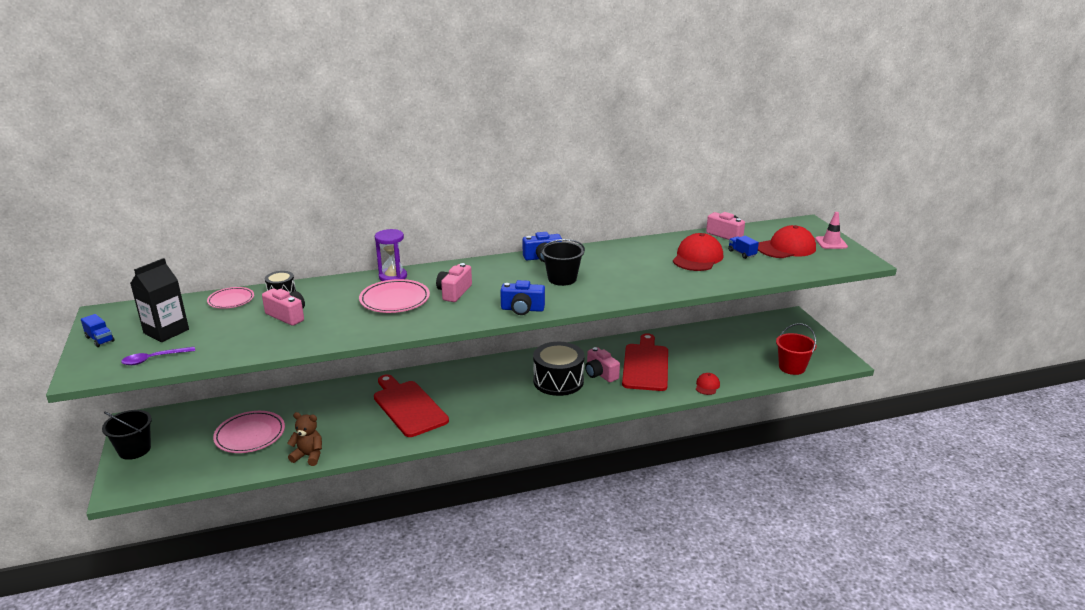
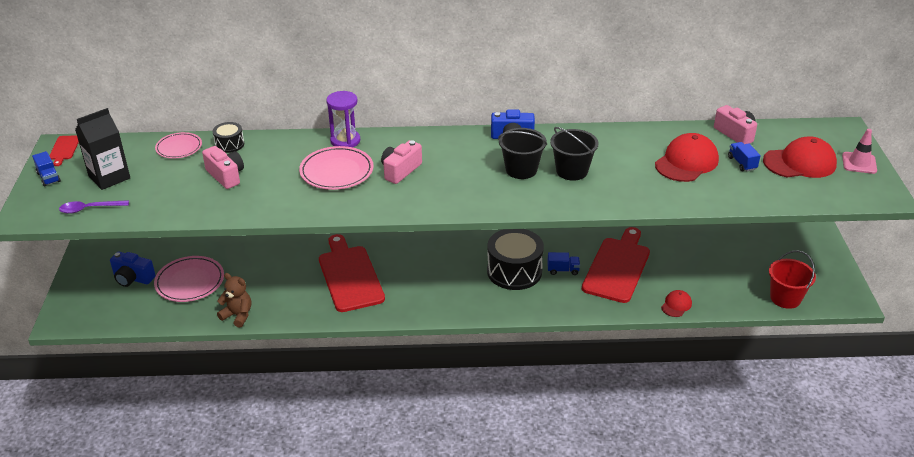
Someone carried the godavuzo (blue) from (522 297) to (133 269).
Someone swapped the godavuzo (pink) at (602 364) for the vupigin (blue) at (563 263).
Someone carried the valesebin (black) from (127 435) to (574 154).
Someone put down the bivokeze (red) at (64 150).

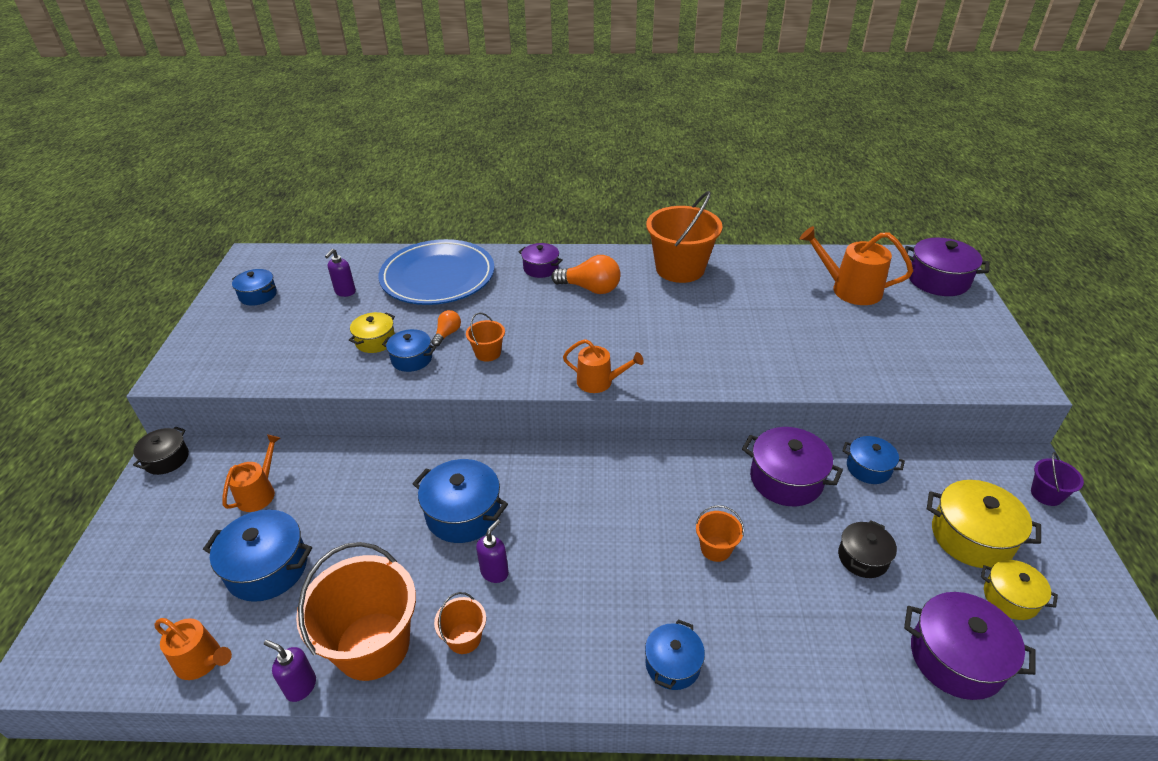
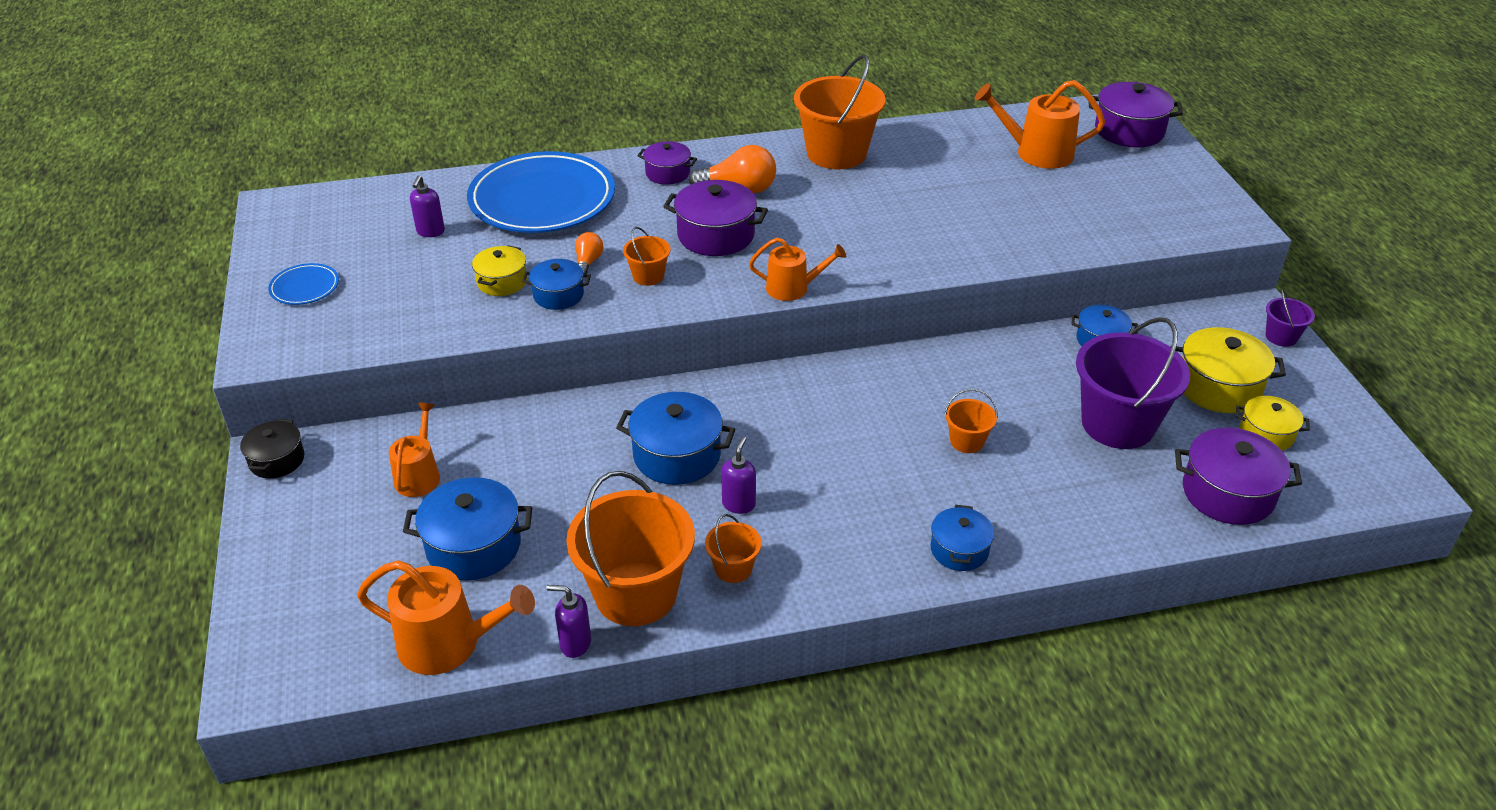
Someone took away the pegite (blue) at (254 287).
Someone carried the pegite (purple) from (792 466) to (715 218).
Someone swapped the pegite (black) at (867 549) for the valesebin (purple) at (1133 383).
Someone scaled the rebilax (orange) at (193 649) by 1.55.
Someone put down the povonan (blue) at (303 284).

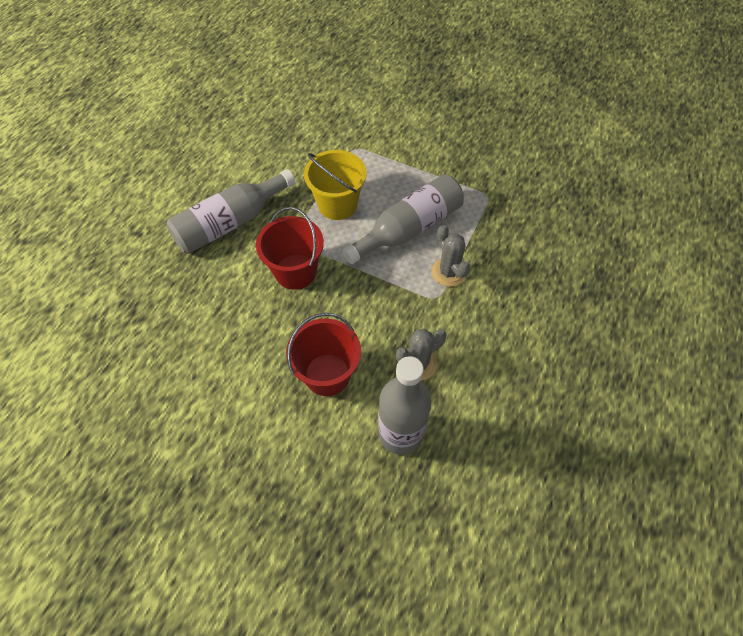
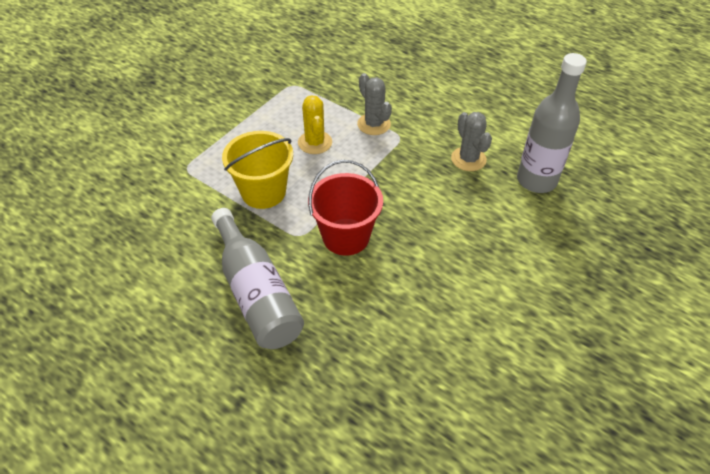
Someone swapped the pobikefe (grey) at (403 219) for the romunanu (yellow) at (315 124).
Someone rotated the romunanu (grey) at (450 256) by 75 degrees clockwise.
Someone took away the valesebin (red) at (323 354).

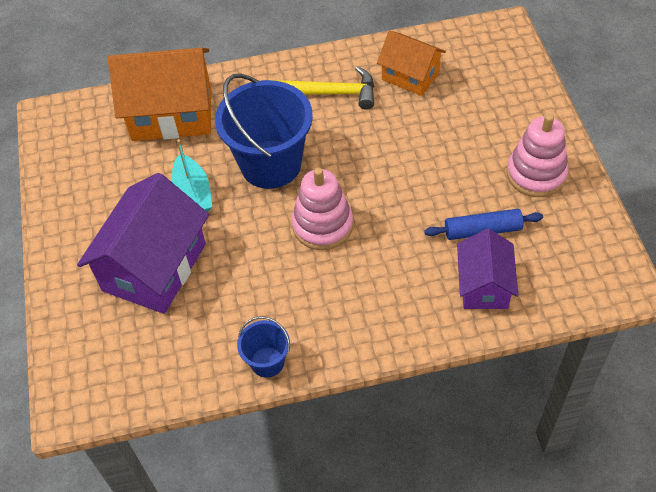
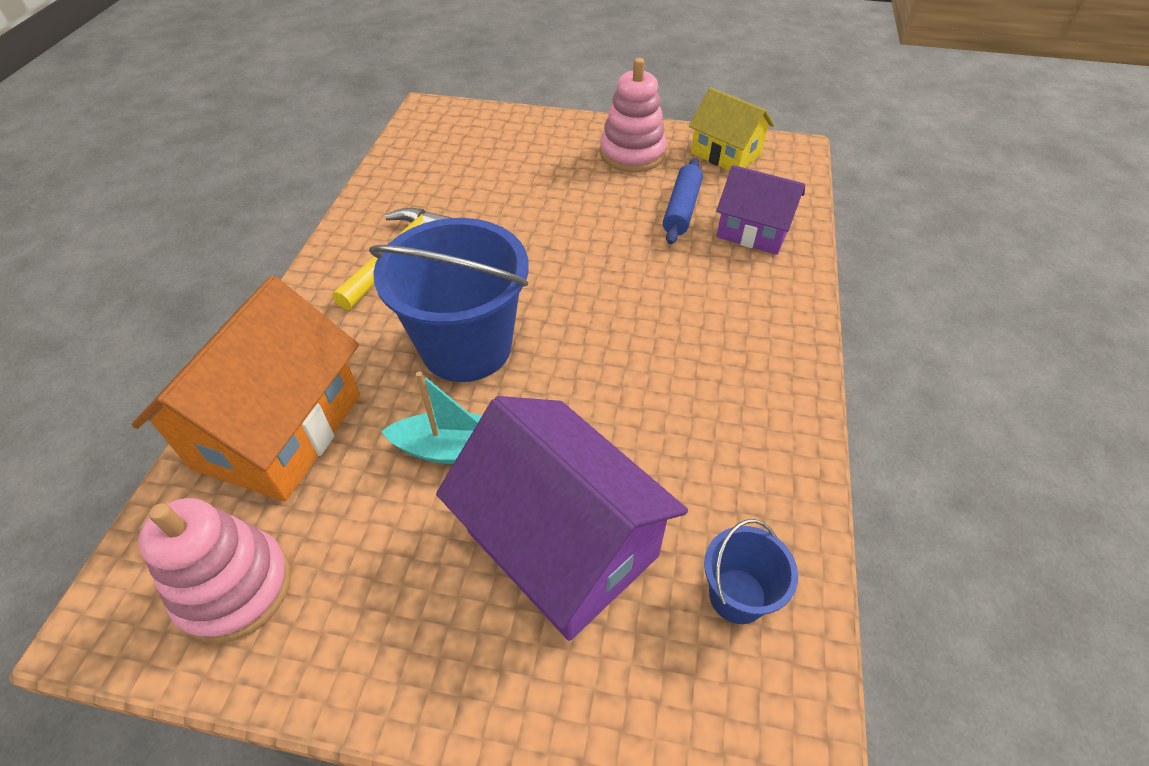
Someone took away the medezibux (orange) at (411 63).
Someone carried the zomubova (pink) from (322 209) to (215 570).
Someone carried the valesebin (blue) from (263 347) to (751 571).
Someone put down the medezibux (yellow) at (731 129).

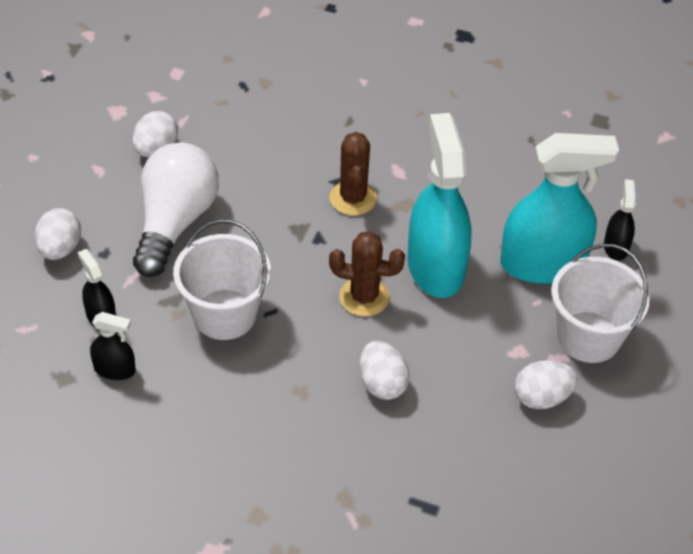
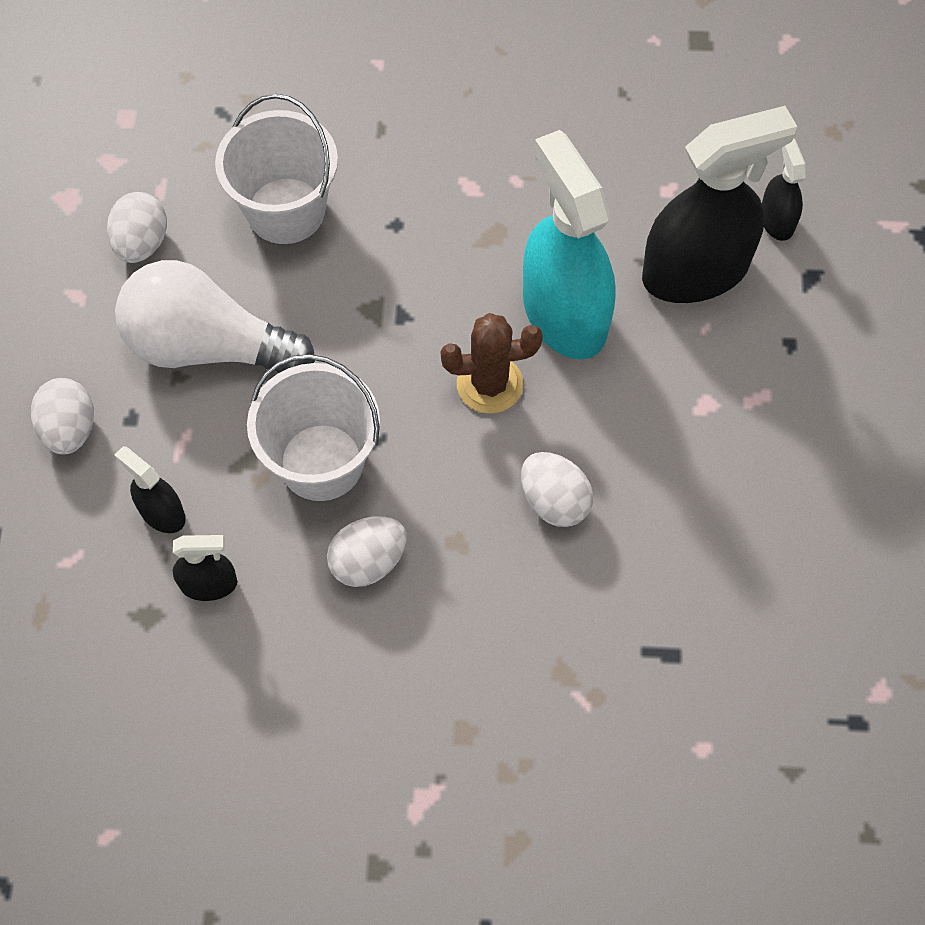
Someone took away the romunanu (brown) at (353 174).
Someone repainted the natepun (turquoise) at (559 208), which became the natepun (black) at (720 204).
Someone rotated the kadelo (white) at (176 209) by 75 degrees counterclockwise.
Someone carried the valesebin (white) from (600 303) to (276 169).
Someone carried the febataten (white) from (546 384) to (367 551).

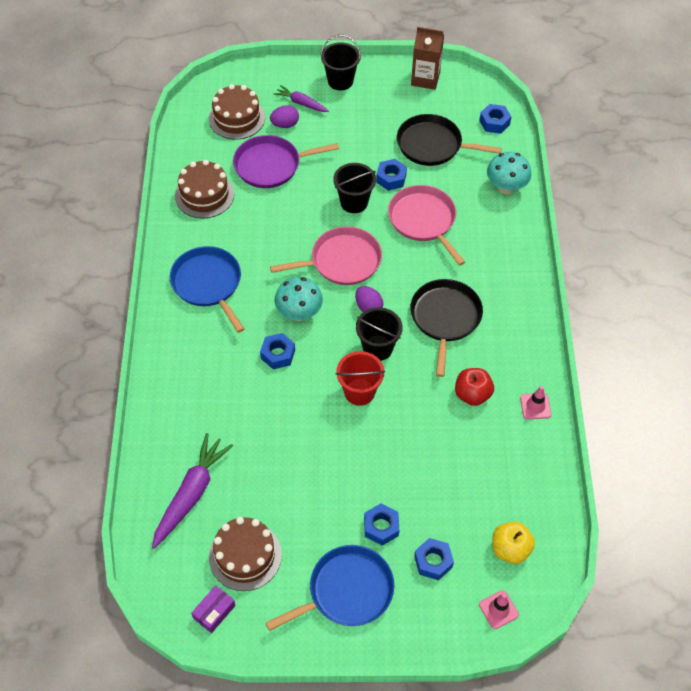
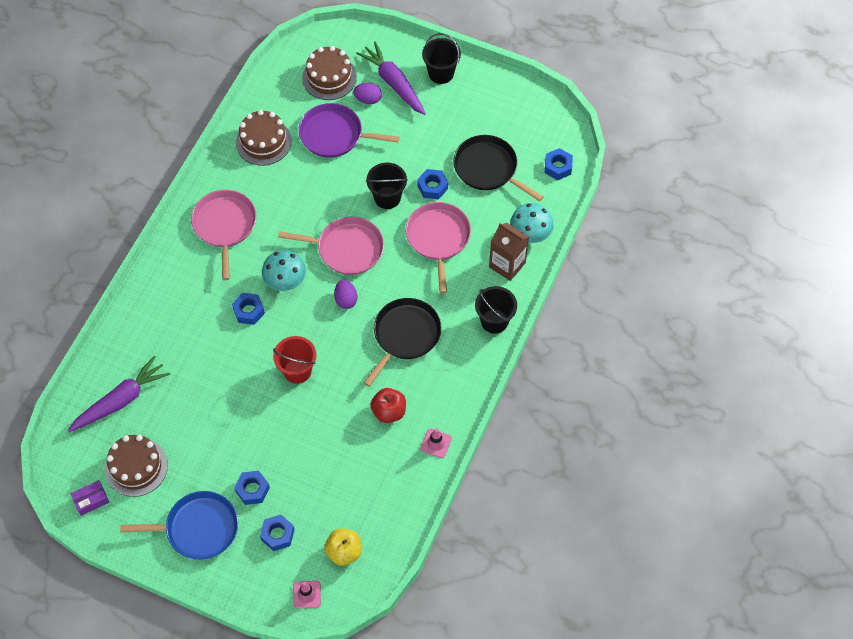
Someone carried the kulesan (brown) from (427 58) to (509 252).
Someone scaled the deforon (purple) at (301 98) by 1.73.
Someone repainted the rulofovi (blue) at (207 289), which became the rulofovi (pink) at (223 235).
Someone carried the valesebin (black) from (379 334) to (496 310).

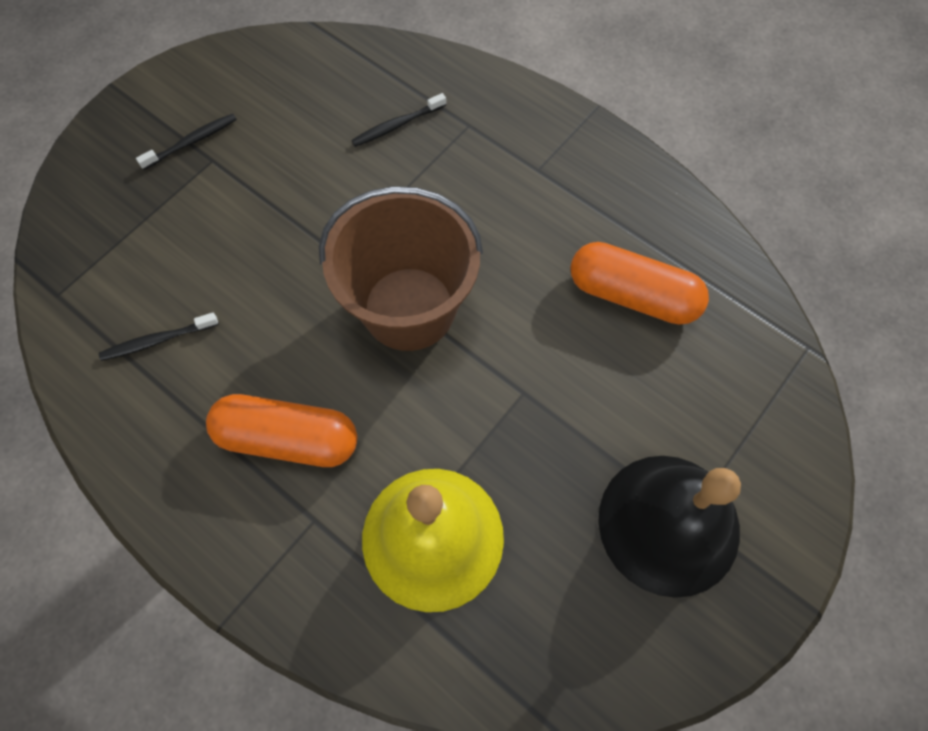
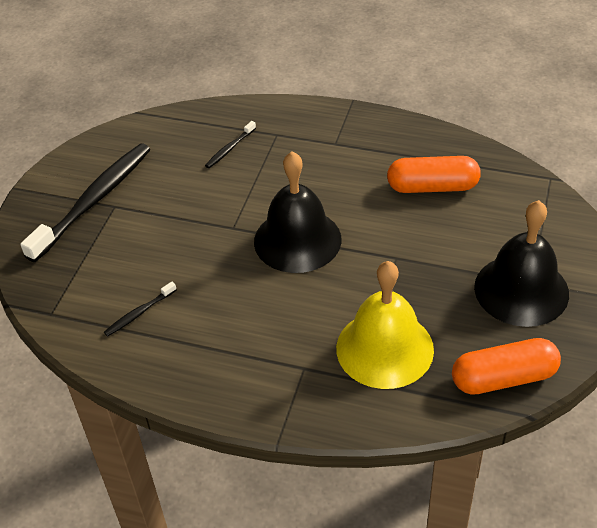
Someone scaled the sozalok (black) at (186 141) by 2.34.
Someone swapped the valesebin (brown) at (401 268) for the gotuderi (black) at (298 212).
Someone carried the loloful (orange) from (281 430) to (506 366).

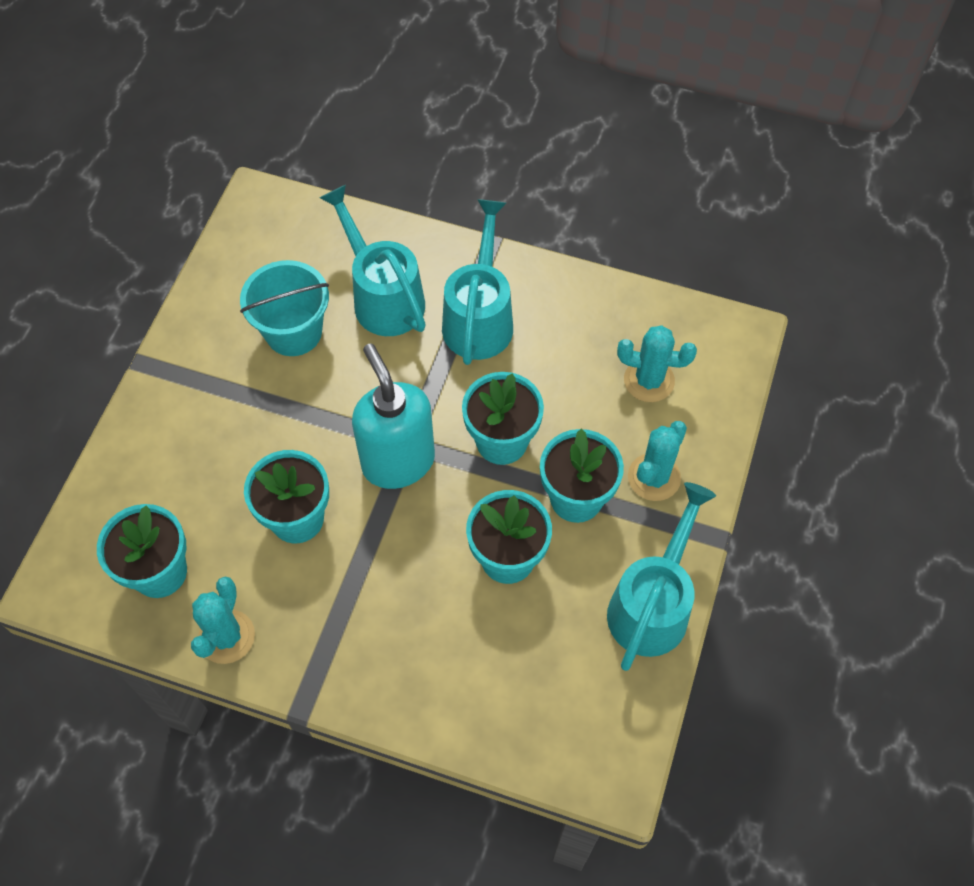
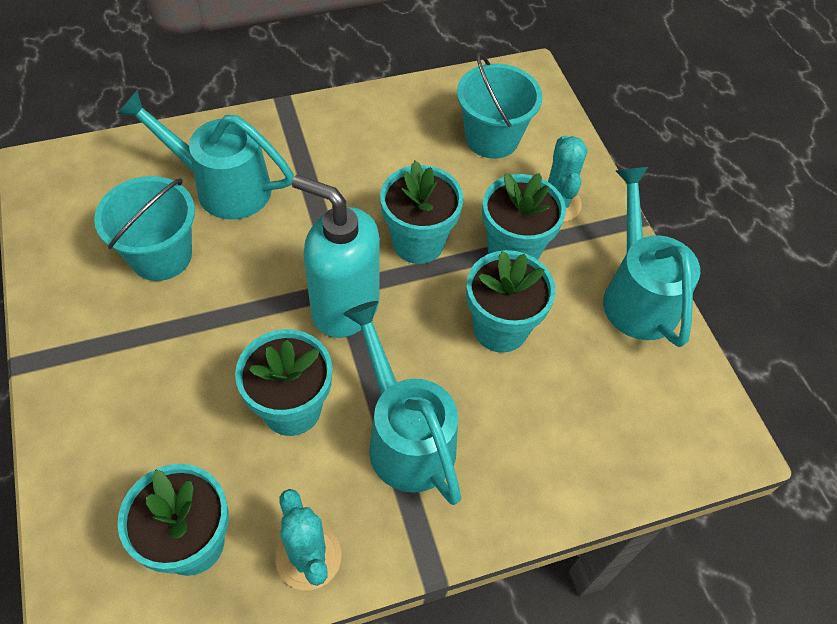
Someone carried the rebilax (turquoise) from (477 282) to (402 403).
Someone swapped the romunanu (turquoise) at (657 363) for the valesebin (turquoise) at (500 105).

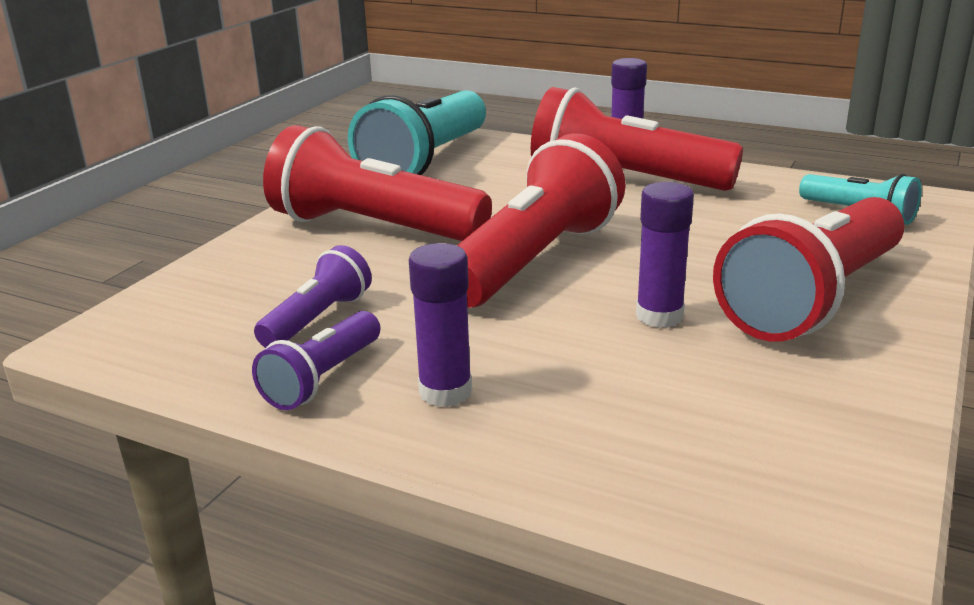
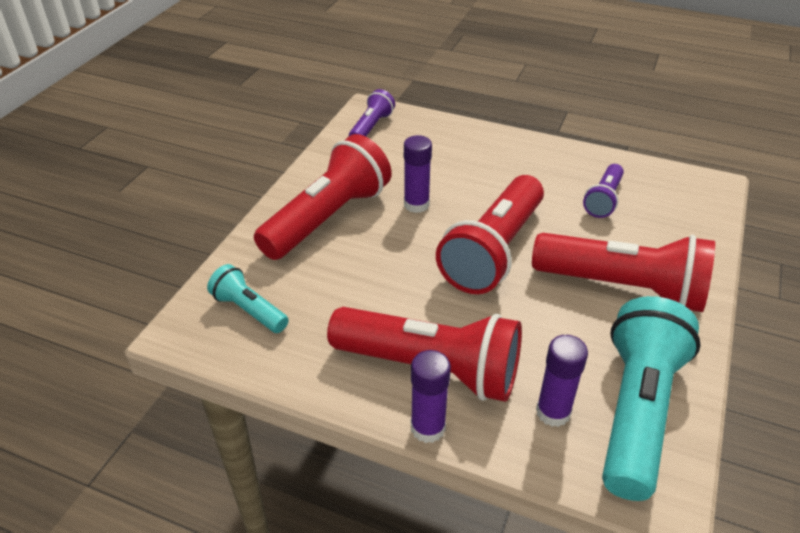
Someone carried the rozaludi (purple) from (440 325) to (562 381).
Someone carried the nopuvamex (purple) from (316 360) to (372 112).

